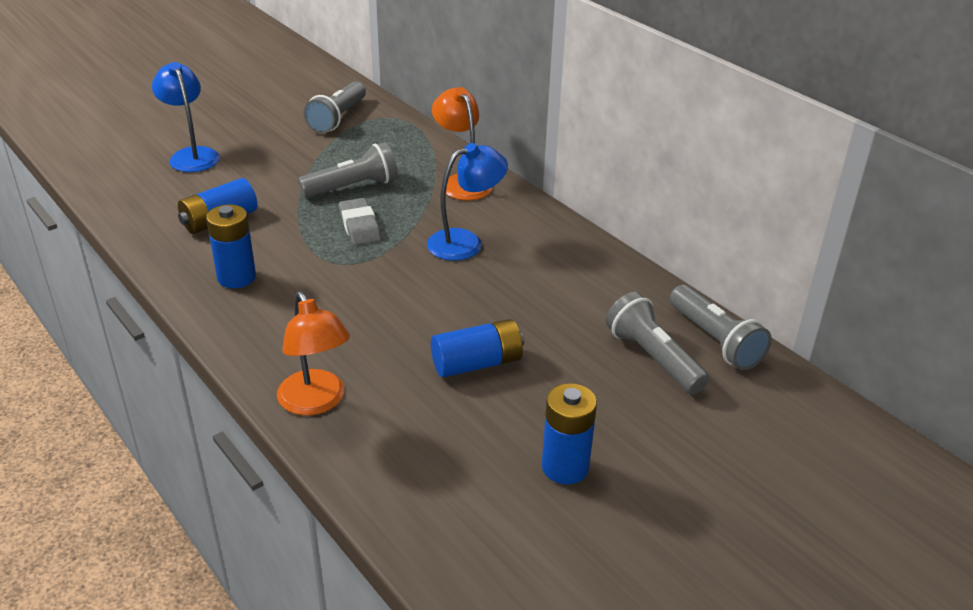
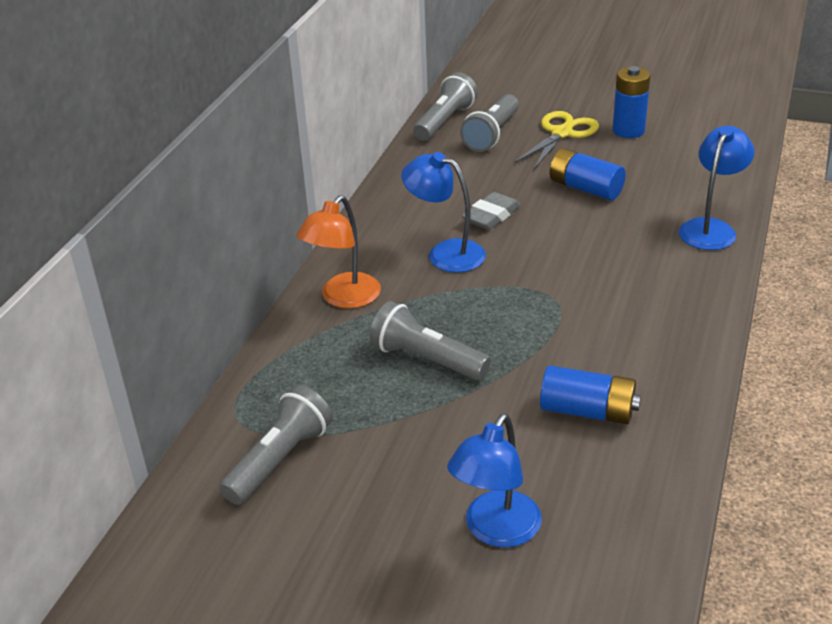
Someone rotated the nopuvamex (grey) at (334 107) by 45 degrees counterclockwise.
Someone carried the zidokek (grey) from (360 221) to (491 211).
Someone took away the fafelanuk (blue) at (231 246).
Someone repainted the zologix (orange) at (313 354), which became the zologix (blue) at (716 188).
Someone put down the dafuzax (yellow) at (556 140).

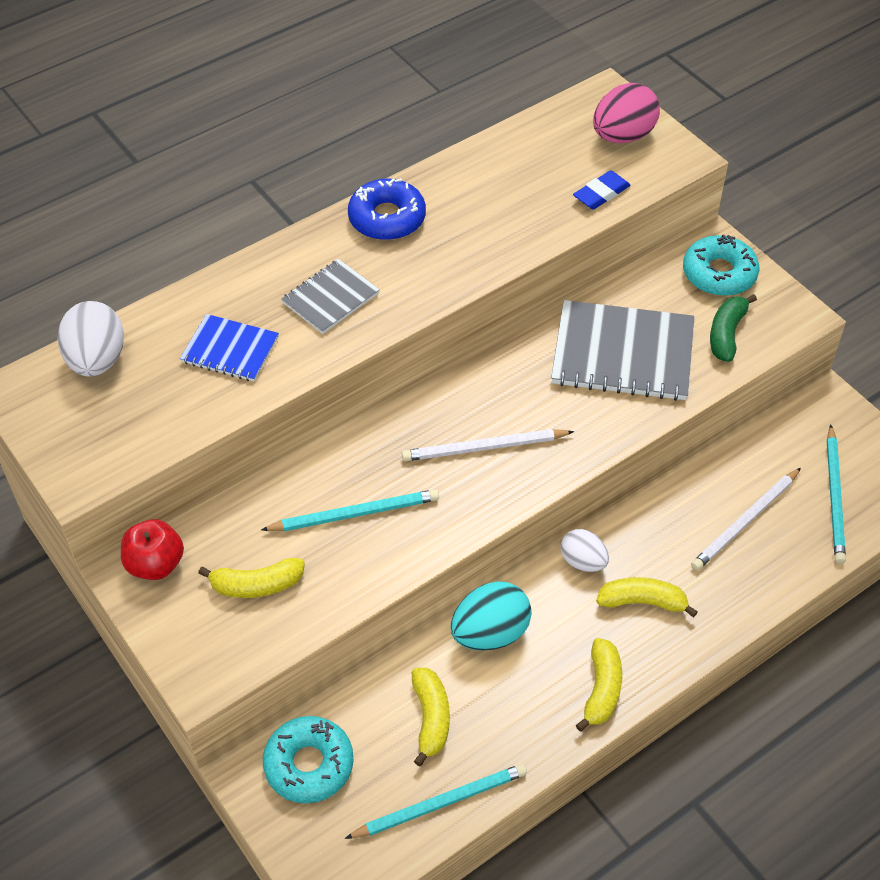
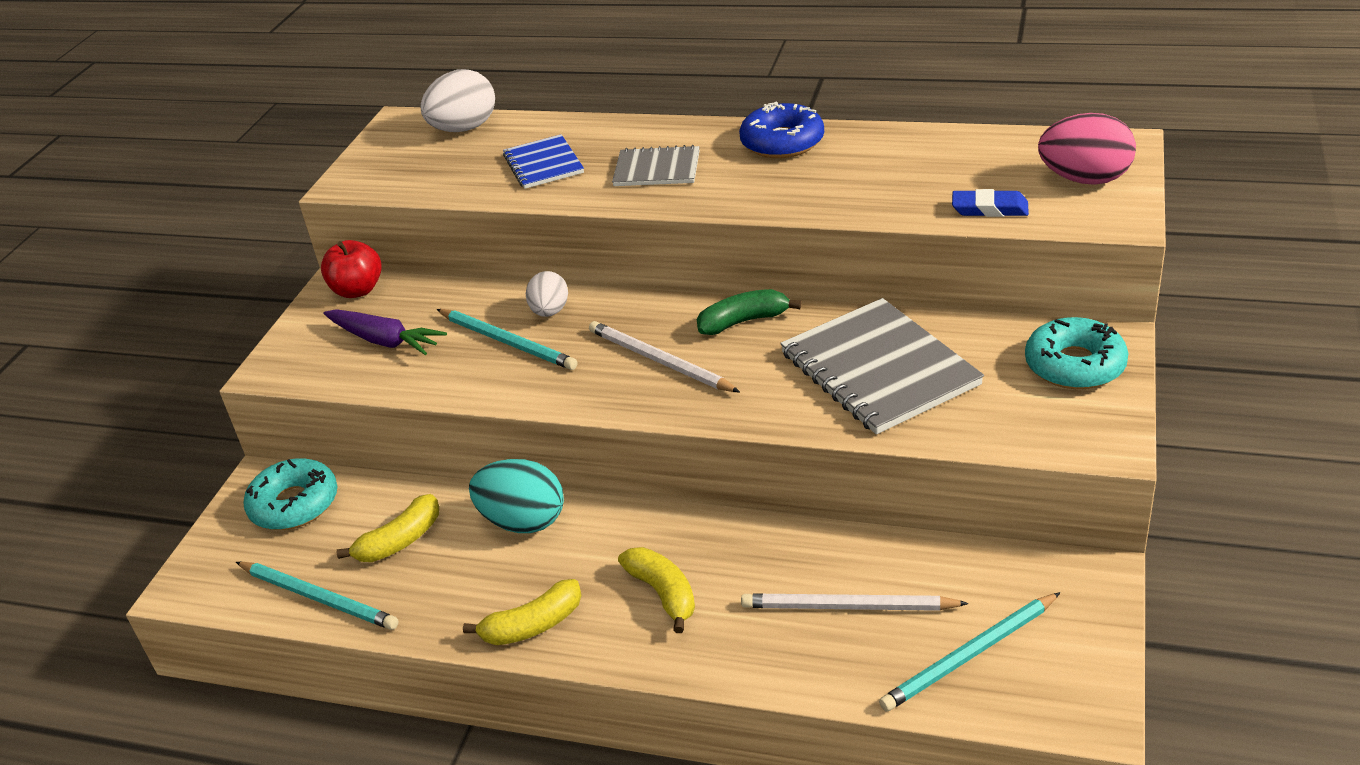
Someone carried the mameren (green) from (733 328) to (749 312).
Someone carried the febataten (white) from (585 550) to (547 294).
Someone swapped the mameren (yellow) at (251 578) for the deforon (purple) at (385 332).

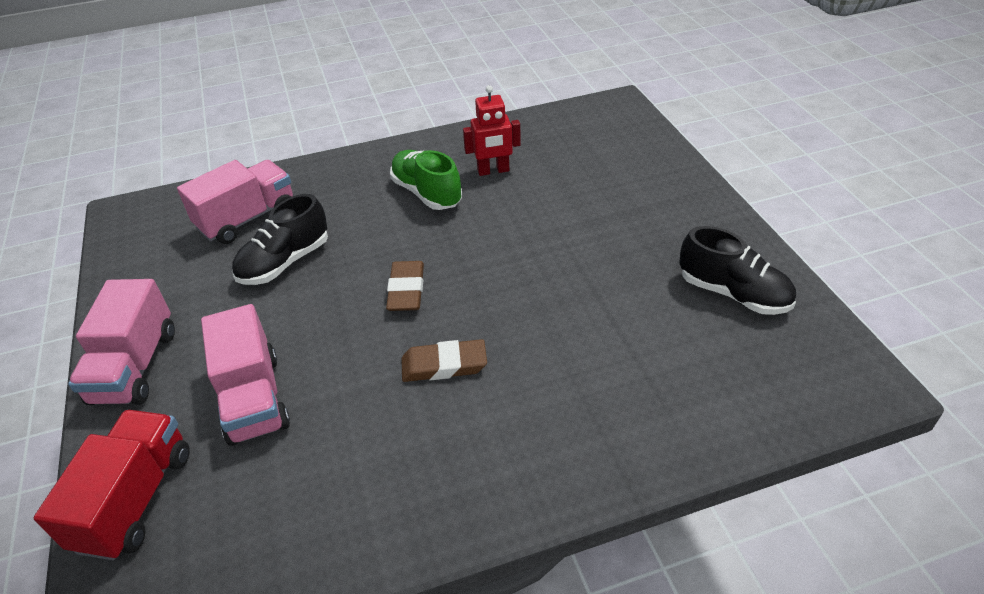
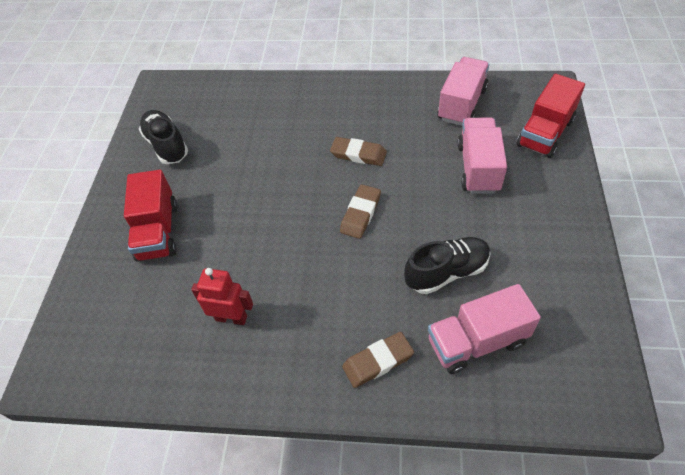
Someone took away the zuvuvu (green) at (426 180).
Someone carried the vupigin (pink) from (121 342) to (463 91).
Someone put down the vupigin (red) at (150 216).
Someone put down the zidokek (brown) at (378 360).

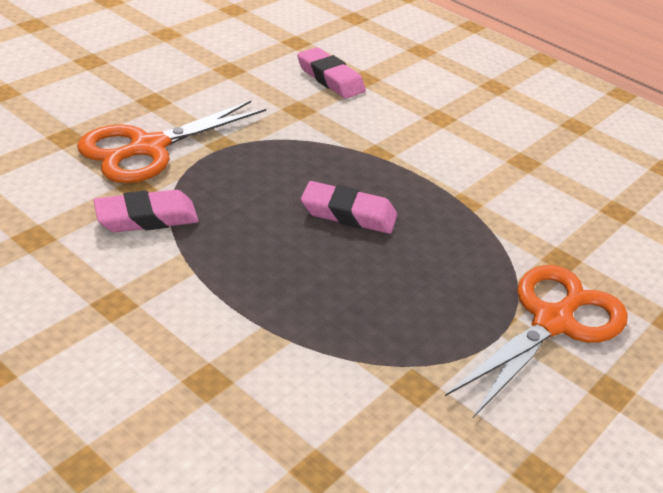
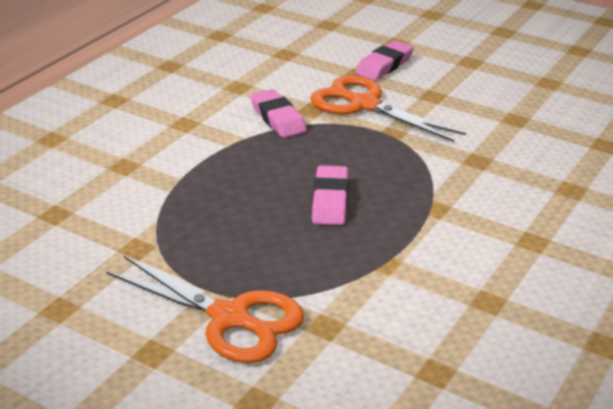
Someone carried the zidokek (pink) from (331 73) to (385 60).

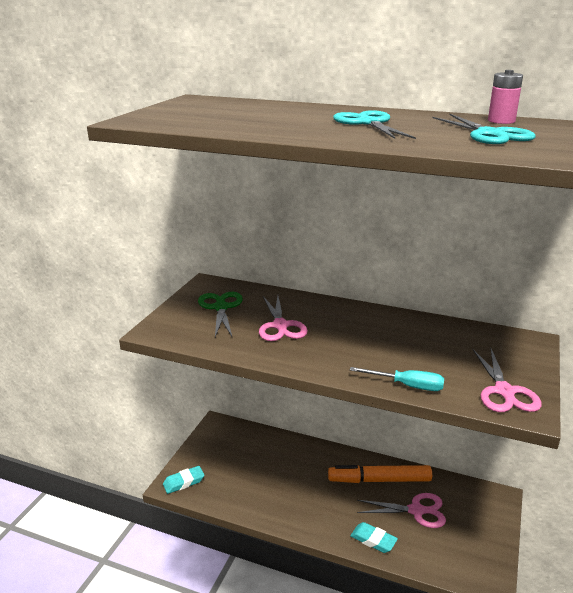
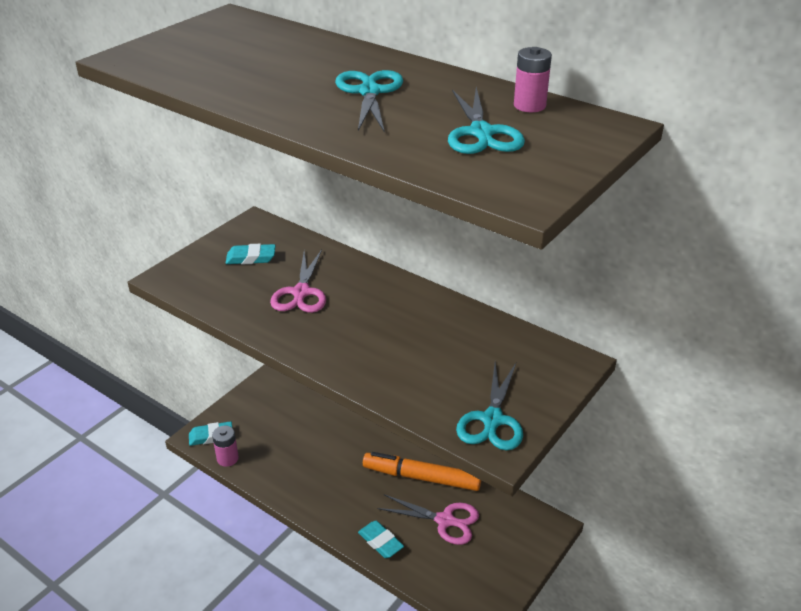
Someone swapped the dafuzax (green) at (220 315) for the zidokek (turquoise) at (251 254).
Someone repainted the dafuzax (pink) at (507 380), which became the dafuzax (turquoise) at (489 406).
Someone took away the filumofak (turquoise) at (397 379).
Someone put down the fafelanuk (pink) at (225 446).

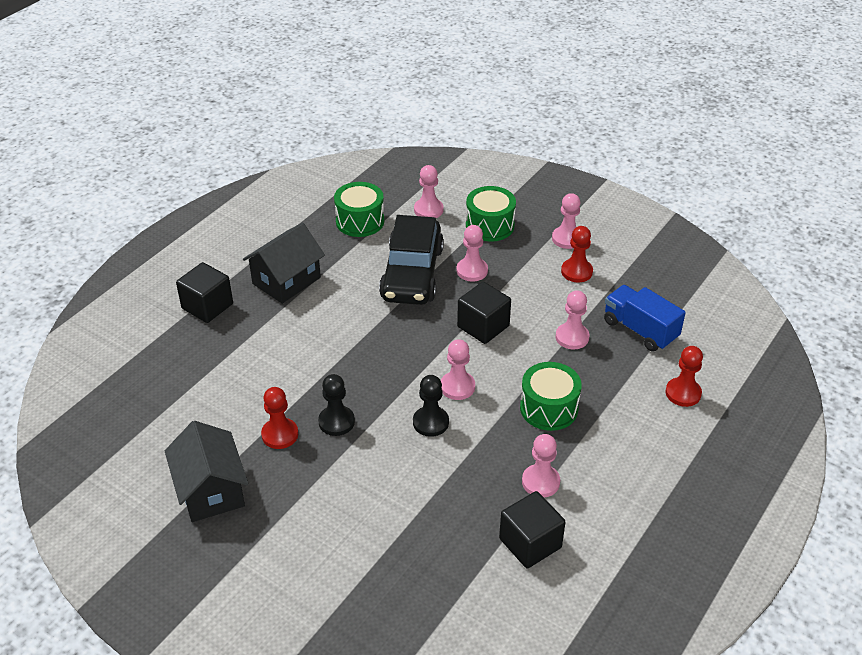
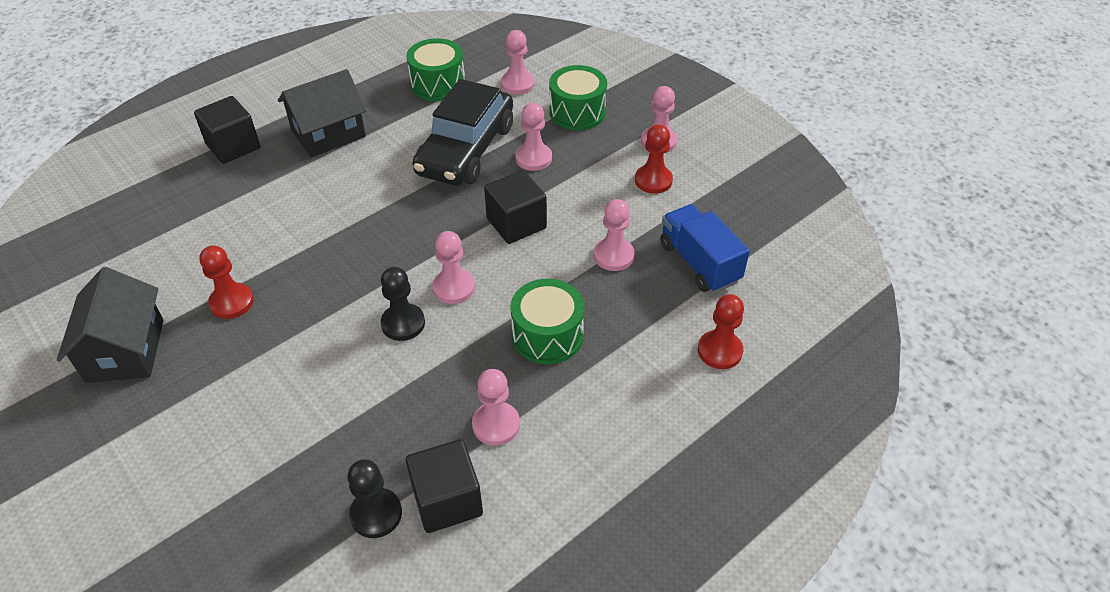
Someone carried the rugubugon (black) from (336 405) to (374 498).

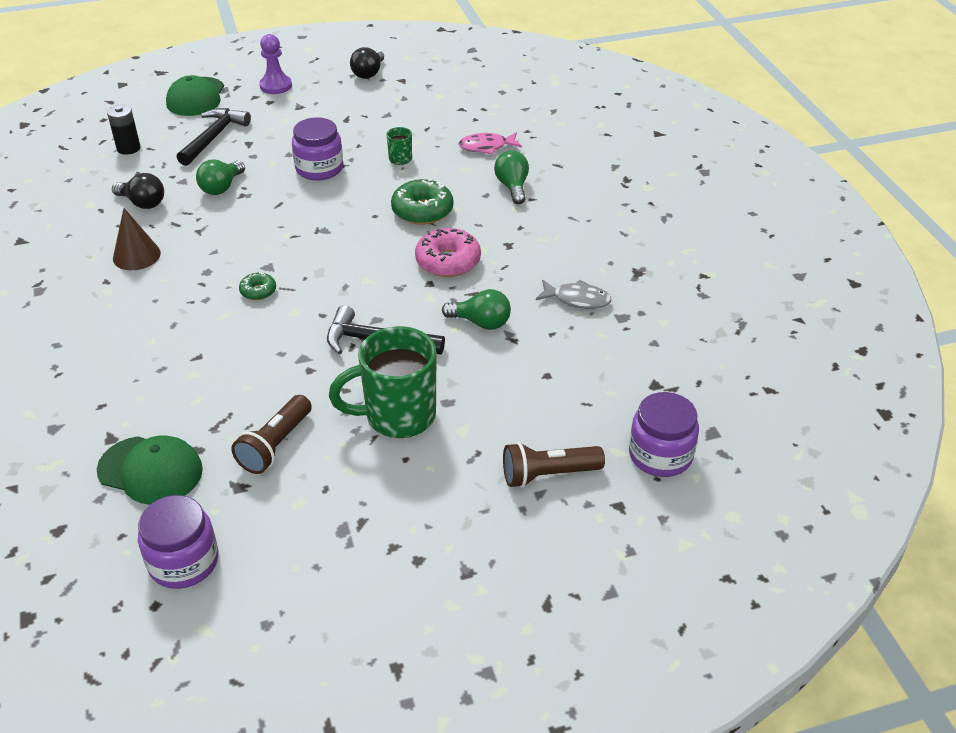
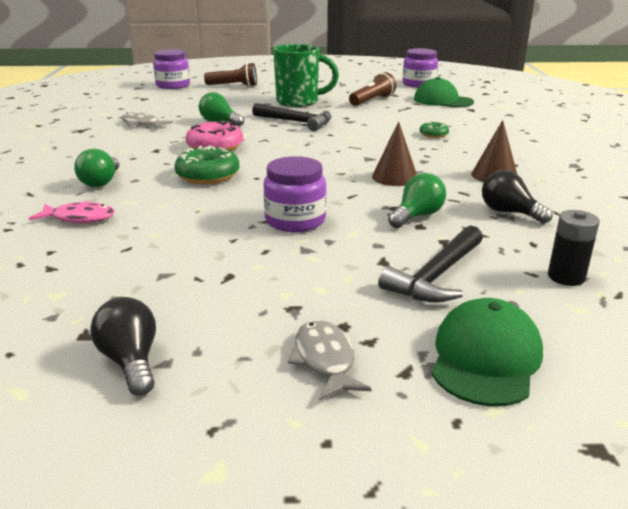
Someone swapped the rugubugon (purple) at (275 64) for the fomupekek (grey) at (330 360).
Someone rotated the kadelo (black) at (367 63) by 60 degrees counterclockwise.
Someone took away the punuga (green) at (399 146).
Someone carried the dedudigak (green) from (257 286) to (434 129).
Someone put down the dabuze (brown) at (394 153).

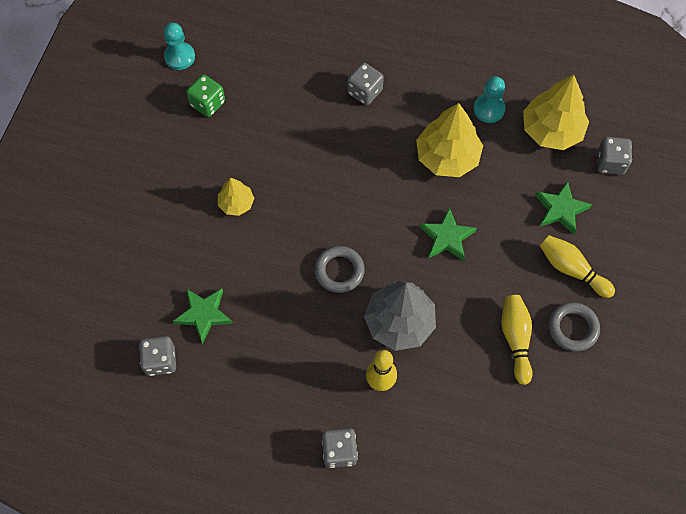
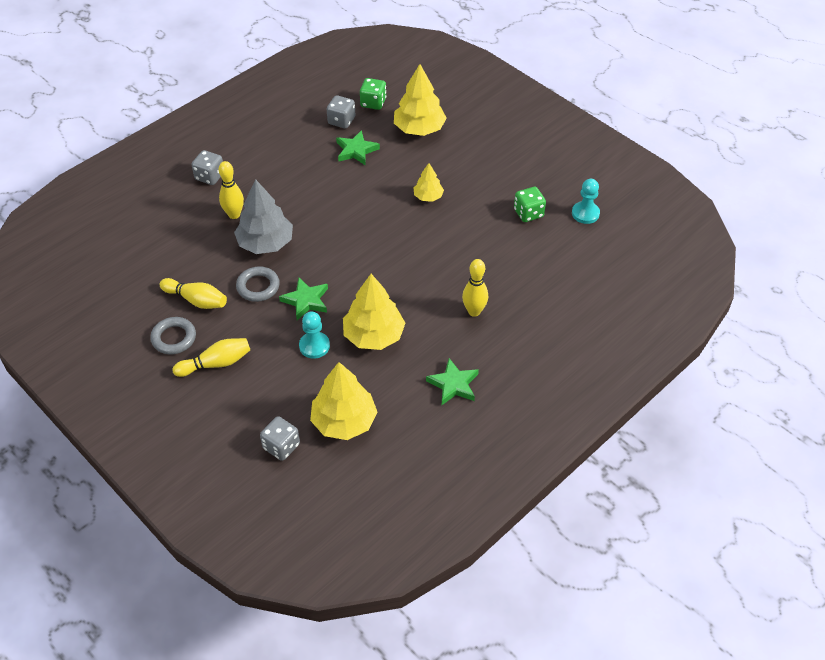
Someone swapped the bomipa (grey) at (365 84) for the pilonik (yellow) at (475 288).
Someone carried the rugubugon (turquoise) from (489 99) to (314 335).
Someone carried the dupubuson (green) from (563 207) to (452 381).
Someone carried the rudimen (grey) from (339 269) to (258 284).
Someone put down the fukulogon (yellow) at (420 100).
Someone put down the bomipa (green) at (373 94).

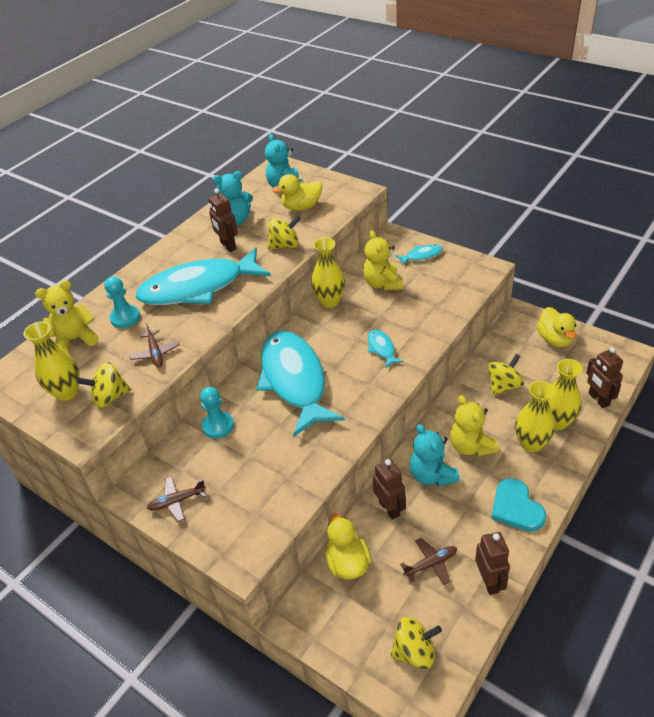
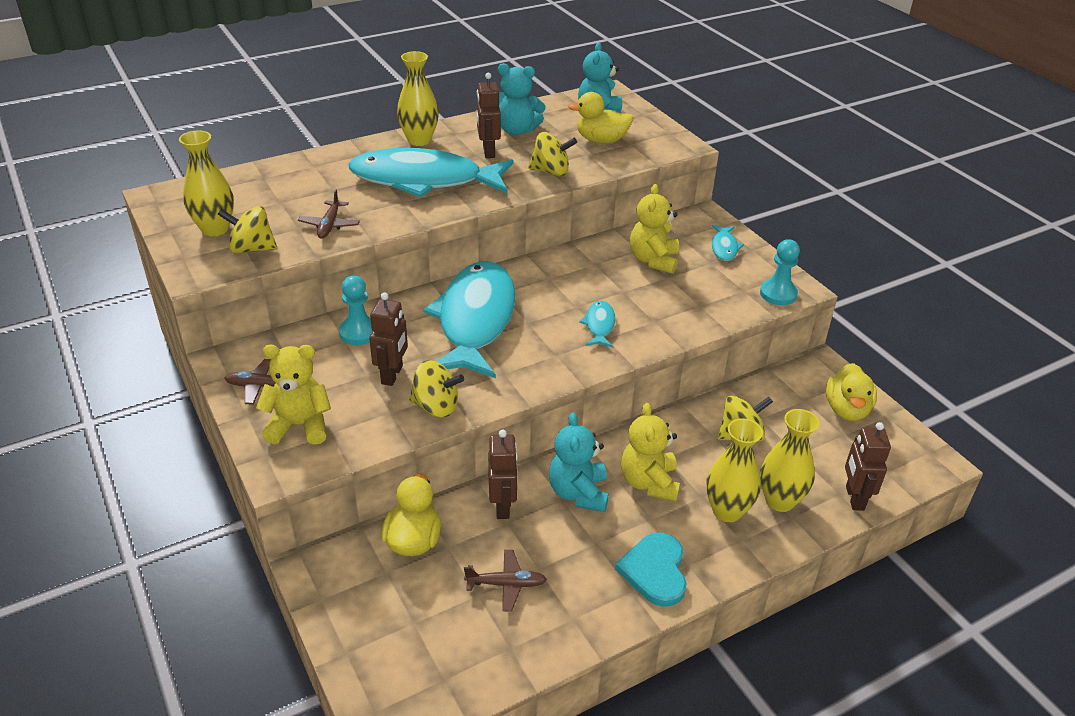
Someone carried the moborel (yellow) from (328 273) to (418 98).
Someone rotated the fomupekek (turquoise) at (419 255) by 90 degrees clockwise.
Someone carried the rugubugon (turquoise) from (122 302) to (780 272).
Someone carried the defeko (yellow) from (66 317) to (293 395).
Someone carried the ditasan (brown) from (492 563) to (388 339).
Someone carried the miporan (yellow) from (416 643) to (436 388).

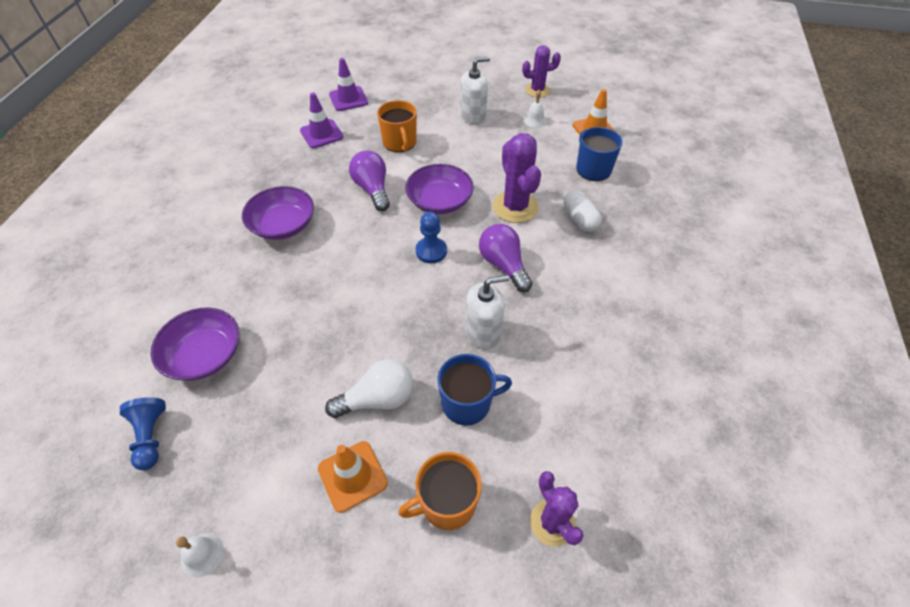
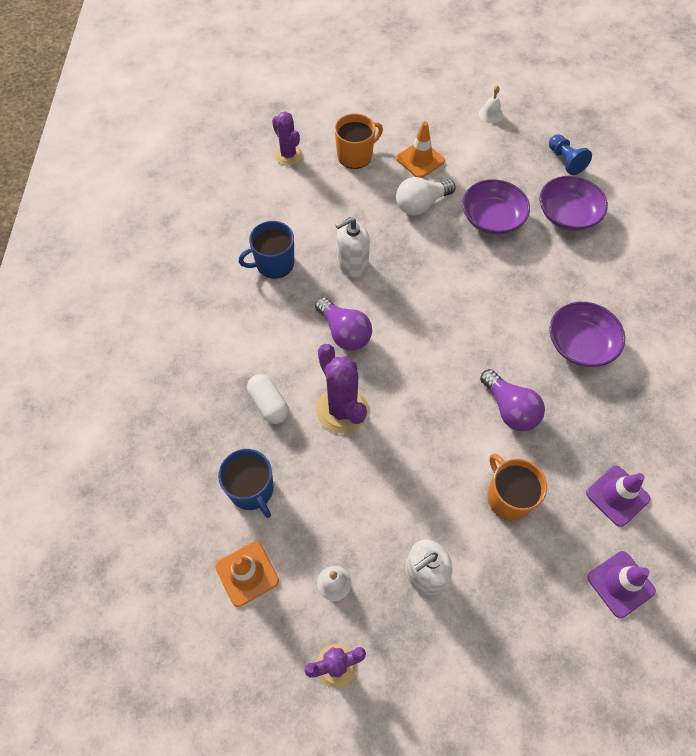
Someone carried the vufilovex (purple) from (439 189) to (496 207).
Someone took away the rugubugon (blue) at (431 237).
Someone carried the punuga (blue) from (475 389) to (266 249).

